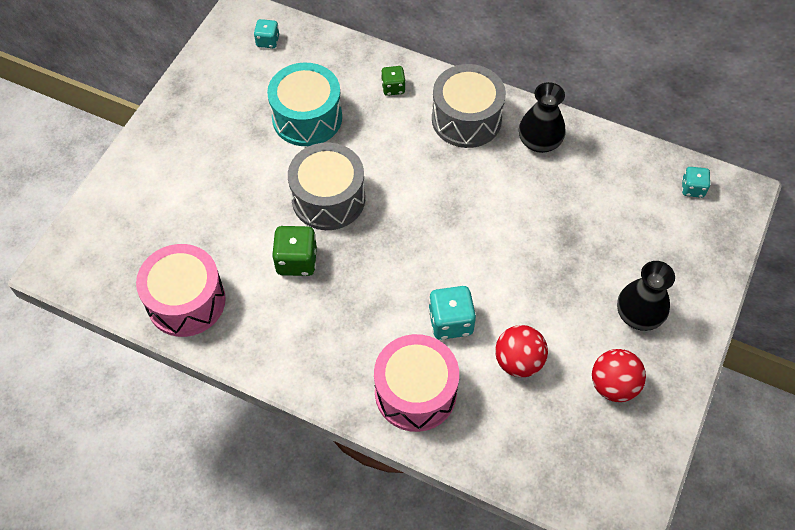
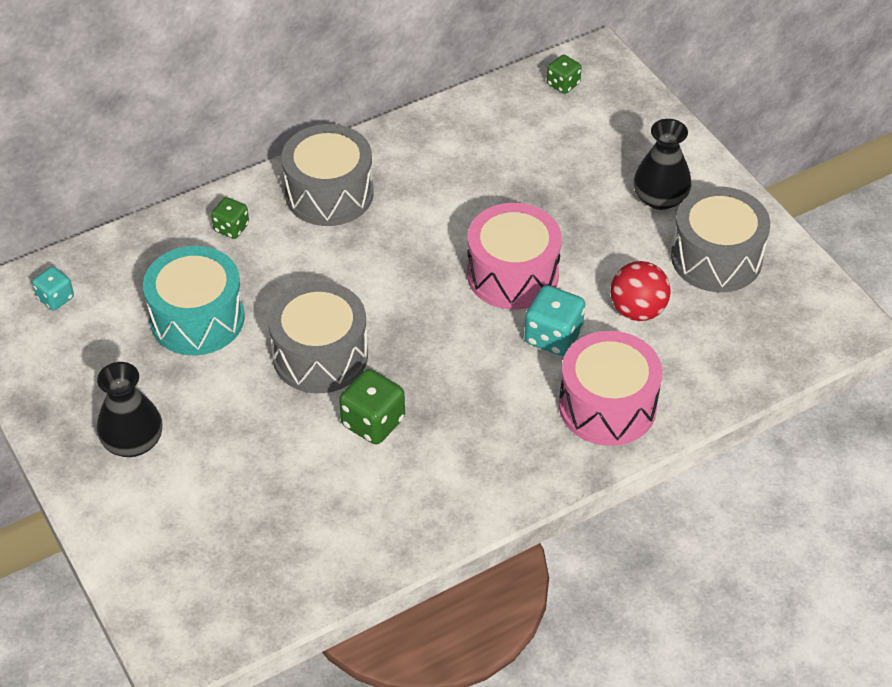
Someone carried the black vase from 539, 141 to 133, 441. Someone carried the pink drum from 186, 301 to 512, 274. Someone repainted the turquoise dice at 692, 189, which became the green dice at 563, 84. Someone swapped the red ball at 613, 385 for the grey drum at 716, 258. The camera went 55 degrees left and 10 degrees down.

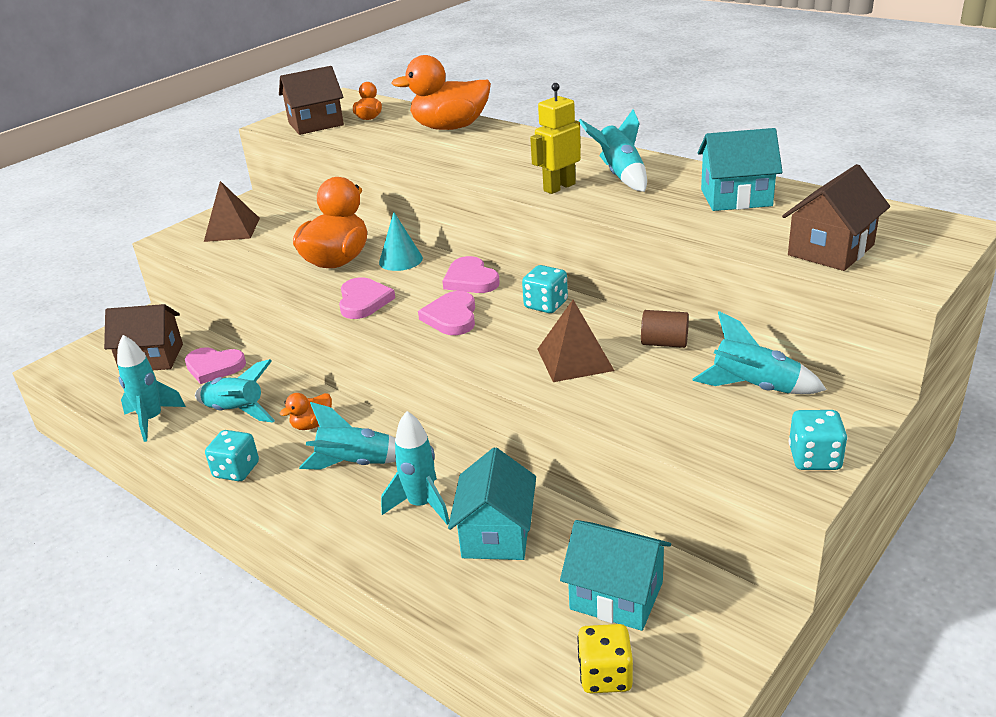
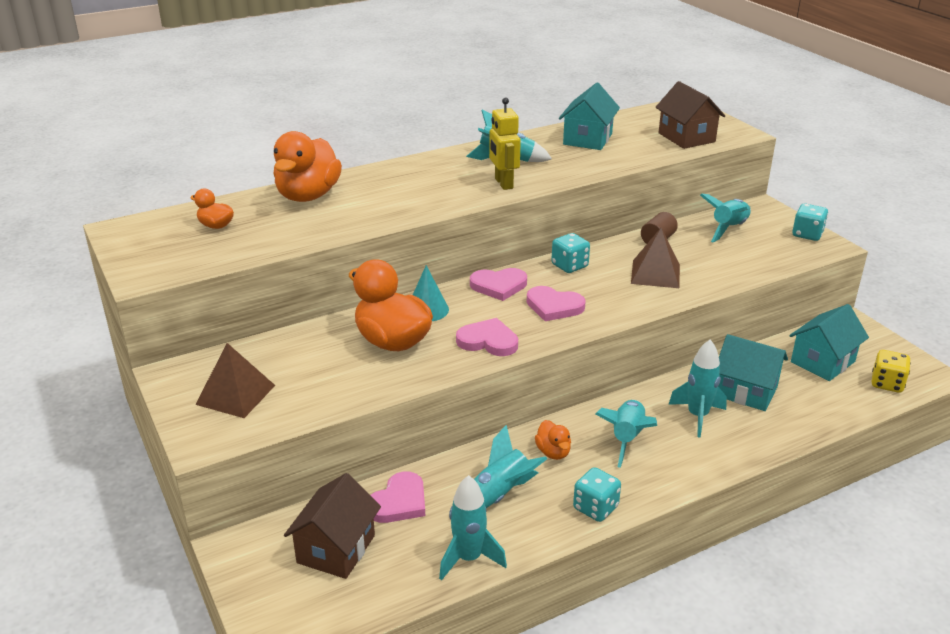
Someone took away the brown house at 316, 124. The camera went 70 degrees left and 0 degrees up.

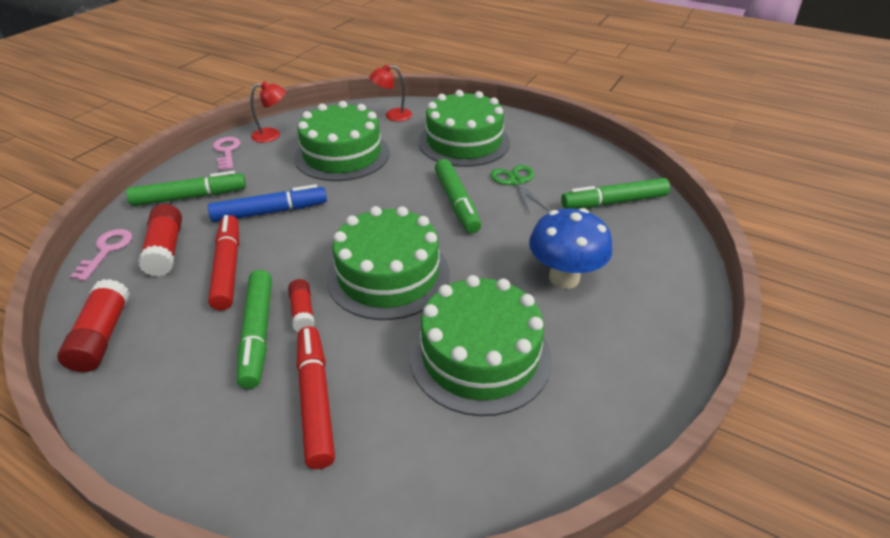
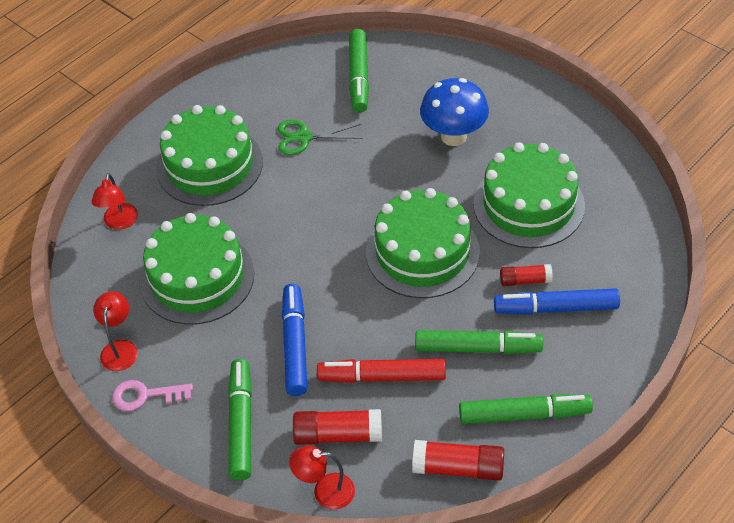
Someone swapped the pink key at 106, 251 for the red lamp at 325, 491. Someone carried the green marker from 456, 202 to 524, 414. Someone repainted the red marker at 315, 400, which became the blue marker at 556, 308. Someone carried the red glue stick from 302, 312 to 525, 280. The camera went 75 degrees left and 10 degrees up.

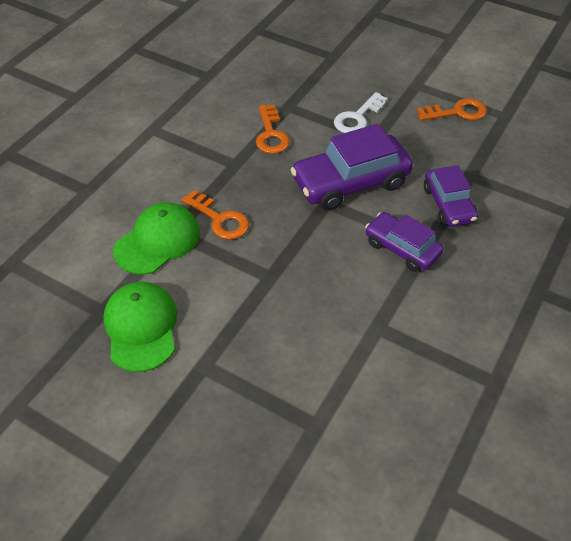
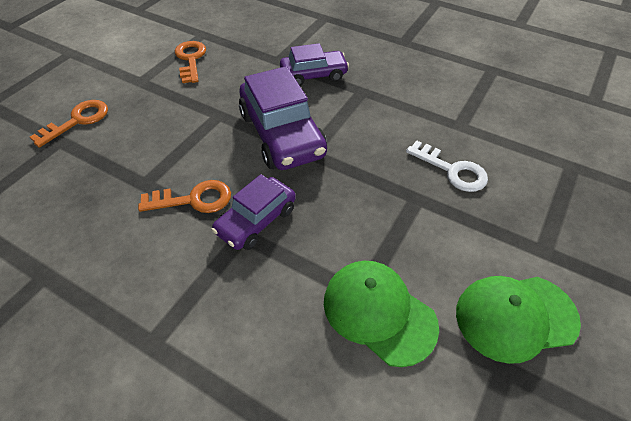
Someone carried the orange key from 220, 219 to 77, 121. Someone carried the purple car from 402, 248 to 256, 220. Someone carried the white key from 357, 118 to 452, 170. The camera went 90 degrees left and 0 degrees up.

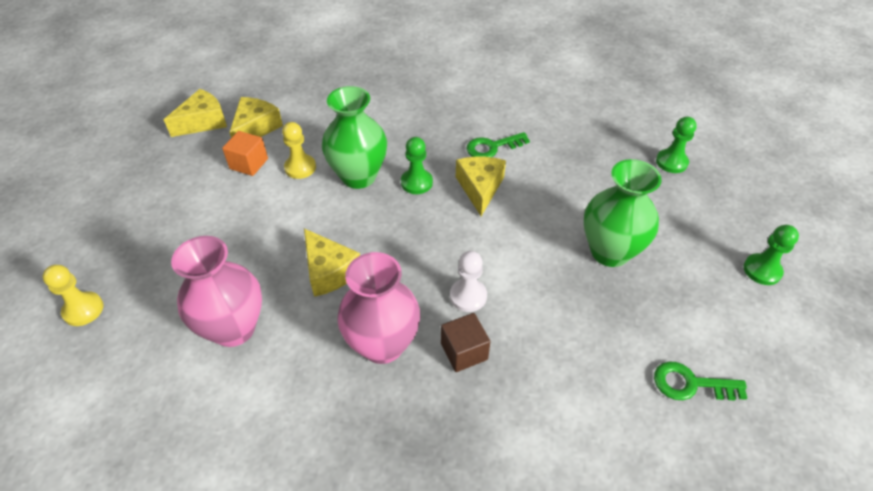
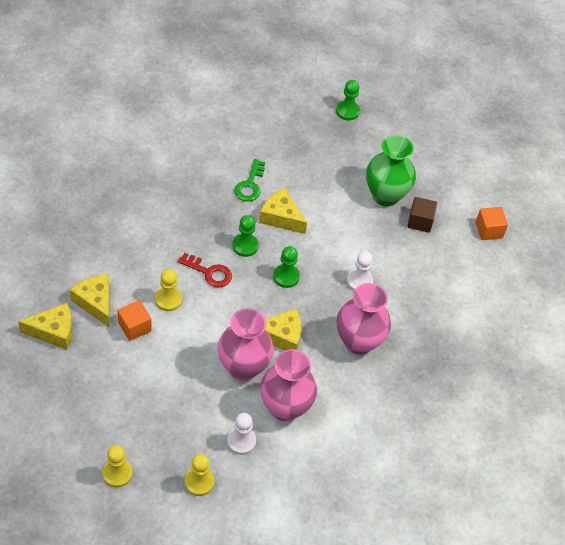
Someone rotated the yellow cheese at 203, 122 by 90 degrees clockwise. Someone put down the yellow pawn at 117, 473. Someone swapped the green vase at 358, 176 for the red key at 209, 272. Someone put down the pink vase at 243, 367. Someone put down the white pawn at 241, 441. Someone carried the green pawn from 762, 270 to 286, 276. Someone carried the brown cube from 464, 351 to 420, 221. Someone swapped the green key at 691, 384 for the orange cube at 489, 230. The camera went 60 degrees left and 5 degrees up.

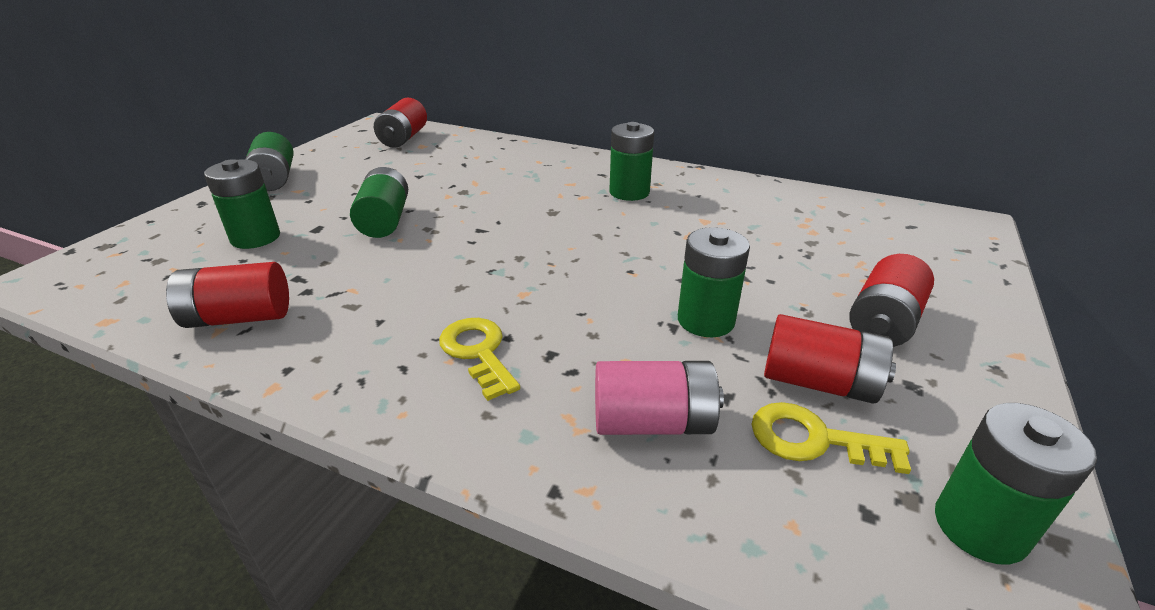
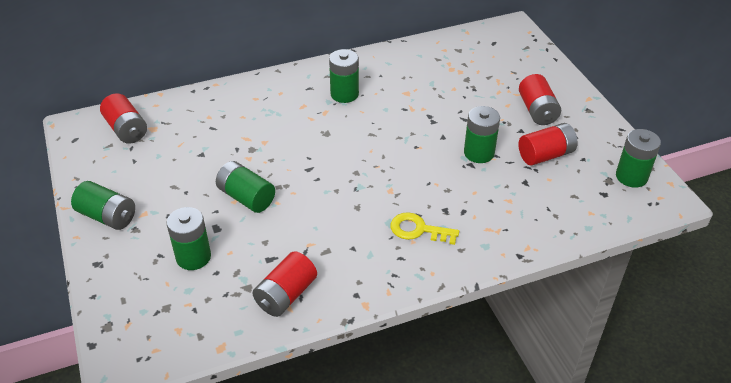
Someone took away the pink battery at 653, 422. Someone took away the yellow key at 814, 440. The camera went 45 degrees left and 10 degrees up.

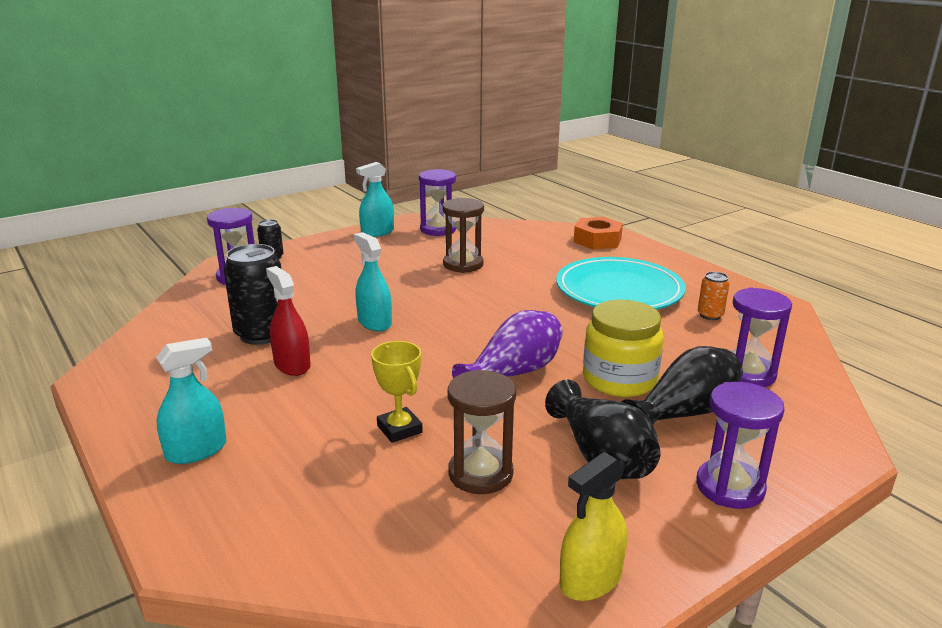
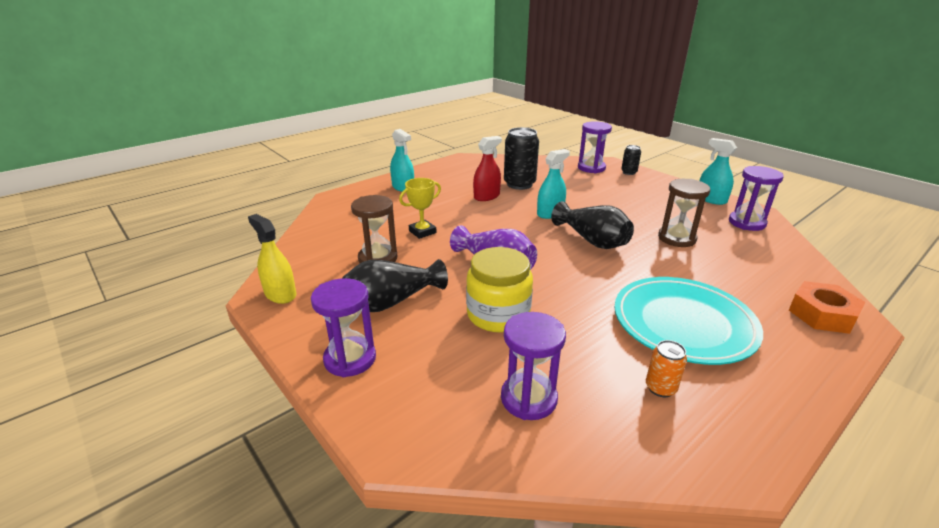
Someone carried the black vase from 684, 413 to 592, 240. The camera went 85 degrees right and 5 degrees up.

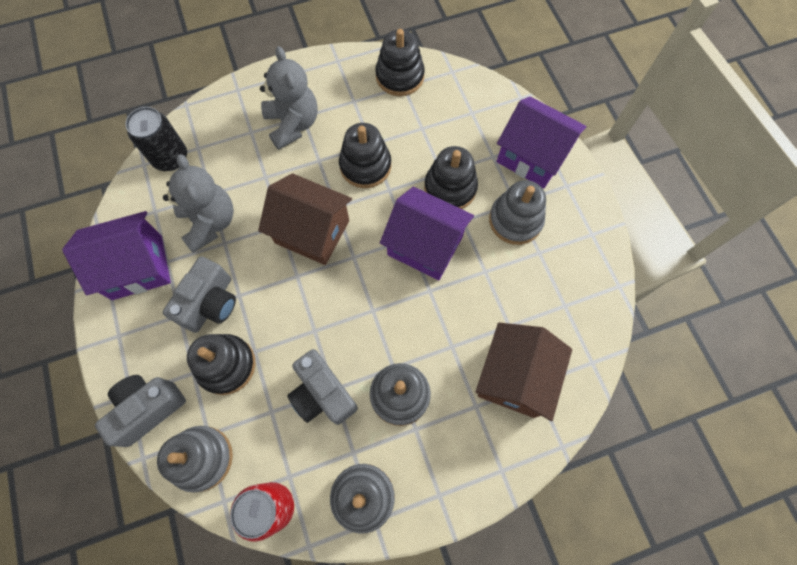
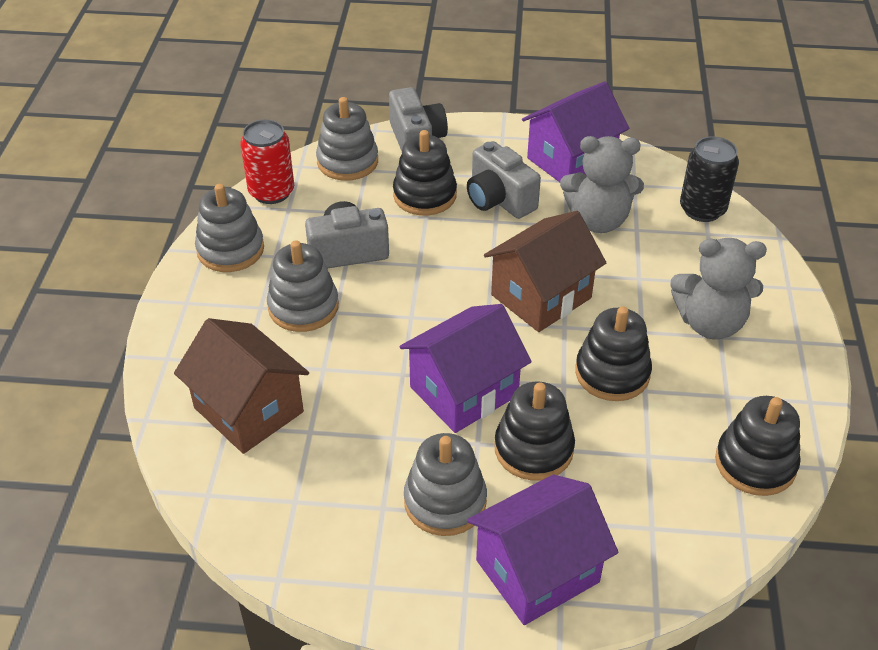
Someone rotated the purple house at 137, 267 by 45 degrees clockwise. The camera went 115 degrees right and 25 degrees down.

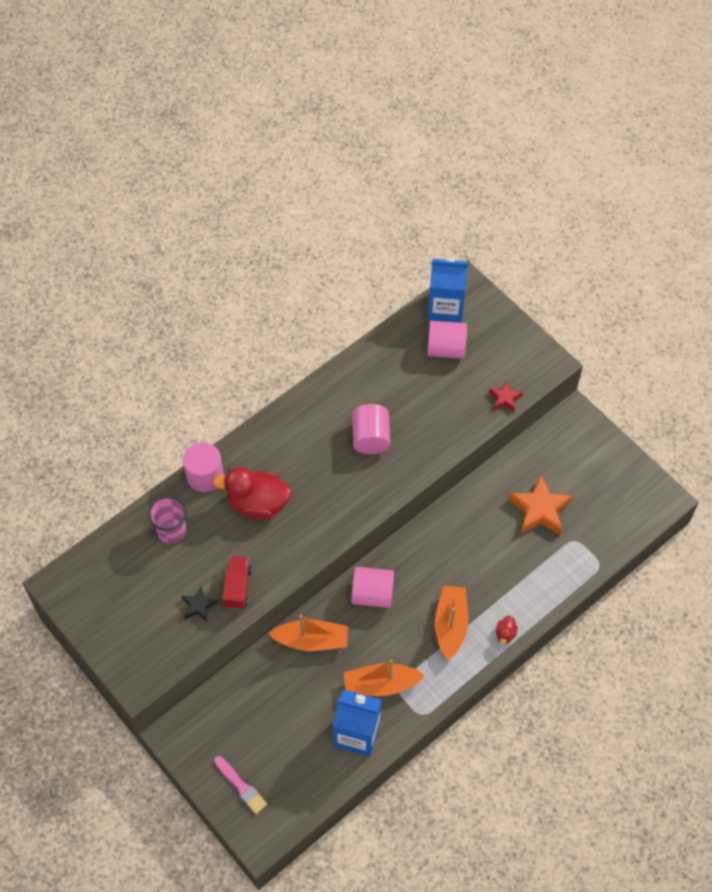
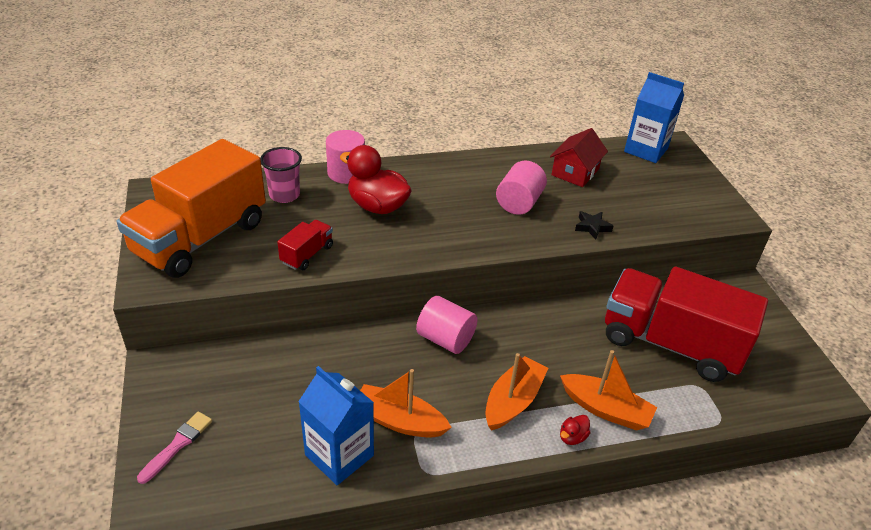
Someone put down the orange truck at 201, 238. Someone rotated the pink brush at 241, 786 by 135 degrees counterclockwise. Someone put down the red house at 575, 172. Someone carried the orange boat from 311, 640 to 605, 409. Someone carried the black star from 198, 606 to 592, 227. Someone swapped the orange star at 540, 509 for the red truck at 670, 344. Someone took away the pink cylinder at 446, 349. Someone took away the red star at 505, 398. The camera went 25 degrees right and 20 degrees down.

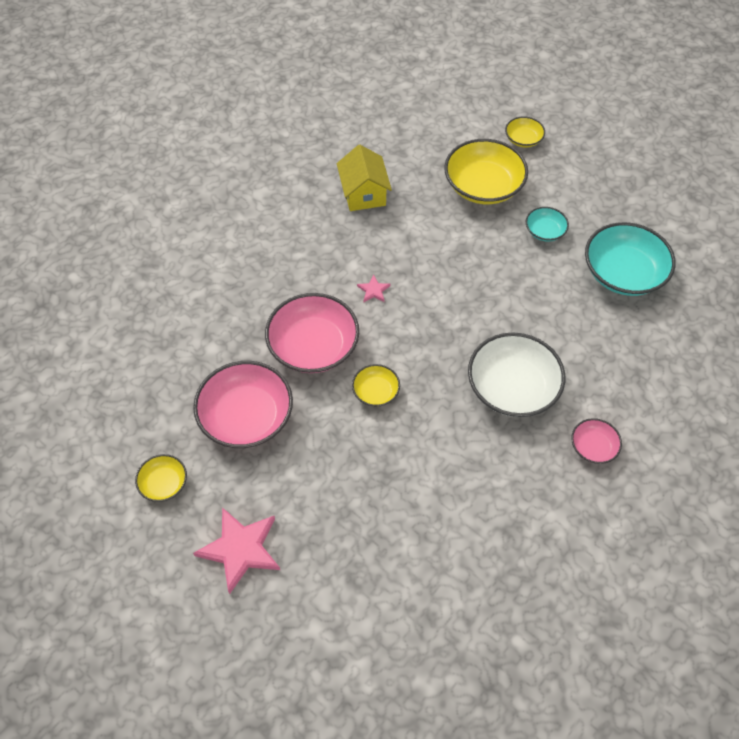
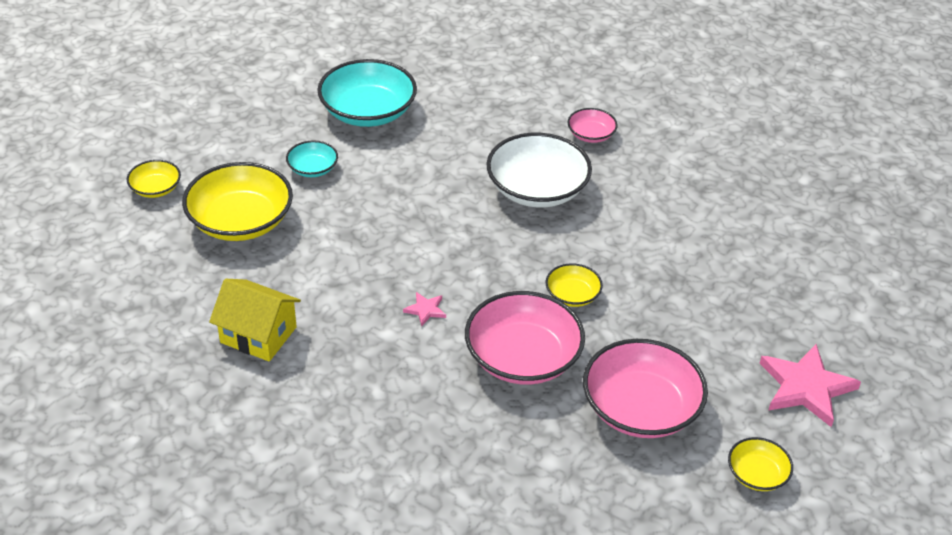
Someone rotated the yellow house at 363, 193 by 45 degrees clockwise. The camera went 100 degrees left and 15 degrees down.

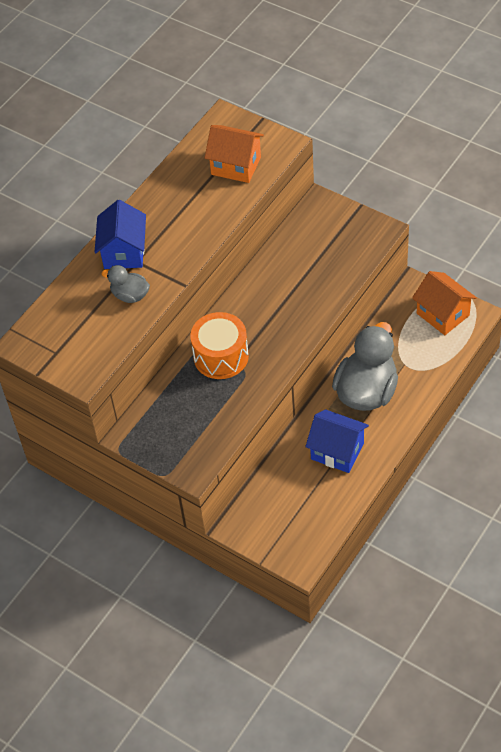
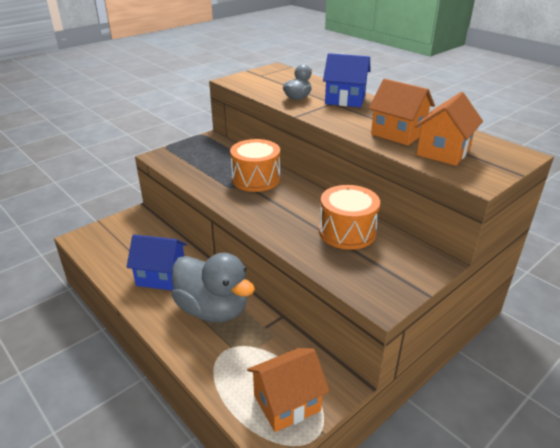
Someone rotated the blue house at 337, 451 by 60 degrees clockwise. Someone put down the orange drum at 347, 232. Someone put down the orange house at 398, 133. The camera went 100 degrees right and 20 degrees down.

